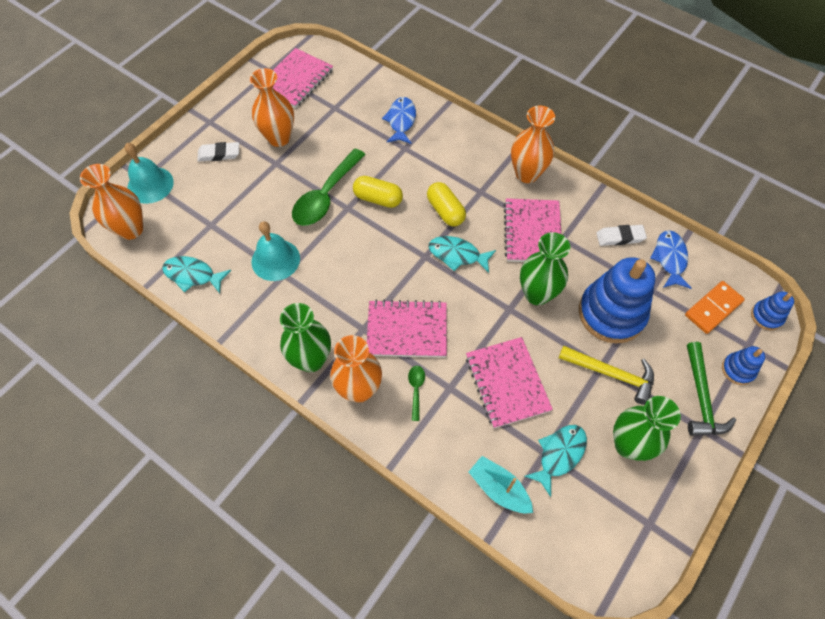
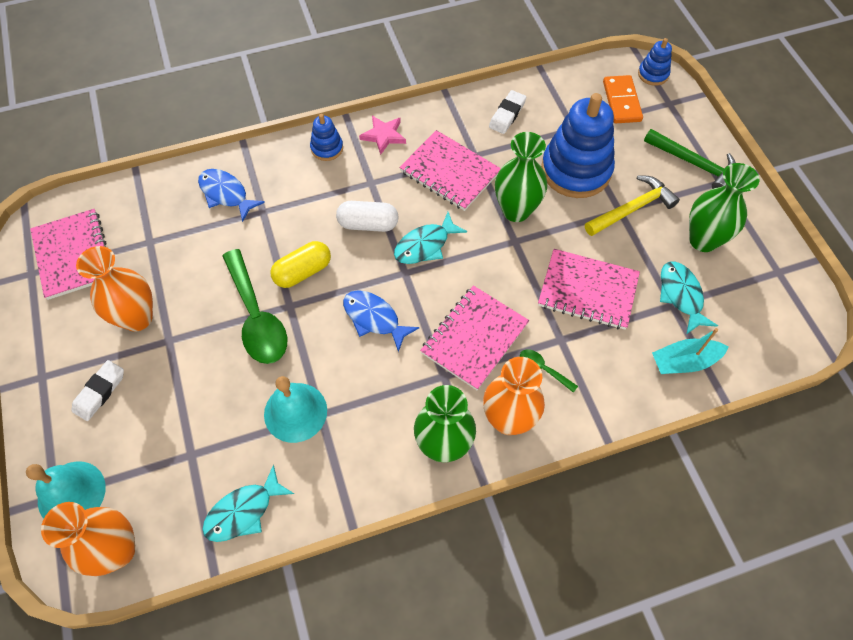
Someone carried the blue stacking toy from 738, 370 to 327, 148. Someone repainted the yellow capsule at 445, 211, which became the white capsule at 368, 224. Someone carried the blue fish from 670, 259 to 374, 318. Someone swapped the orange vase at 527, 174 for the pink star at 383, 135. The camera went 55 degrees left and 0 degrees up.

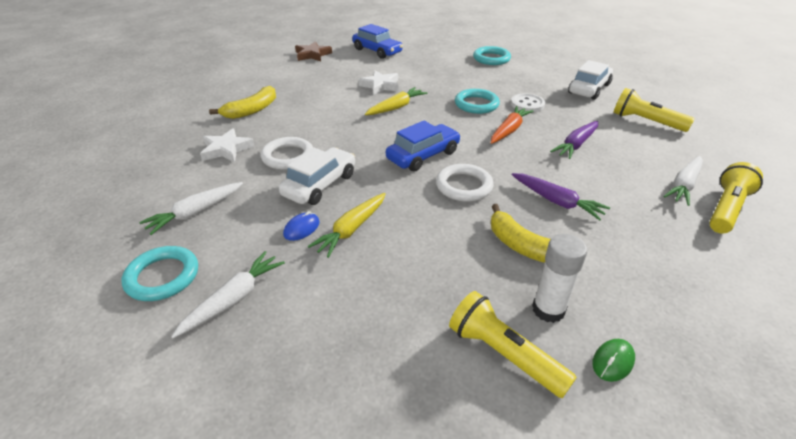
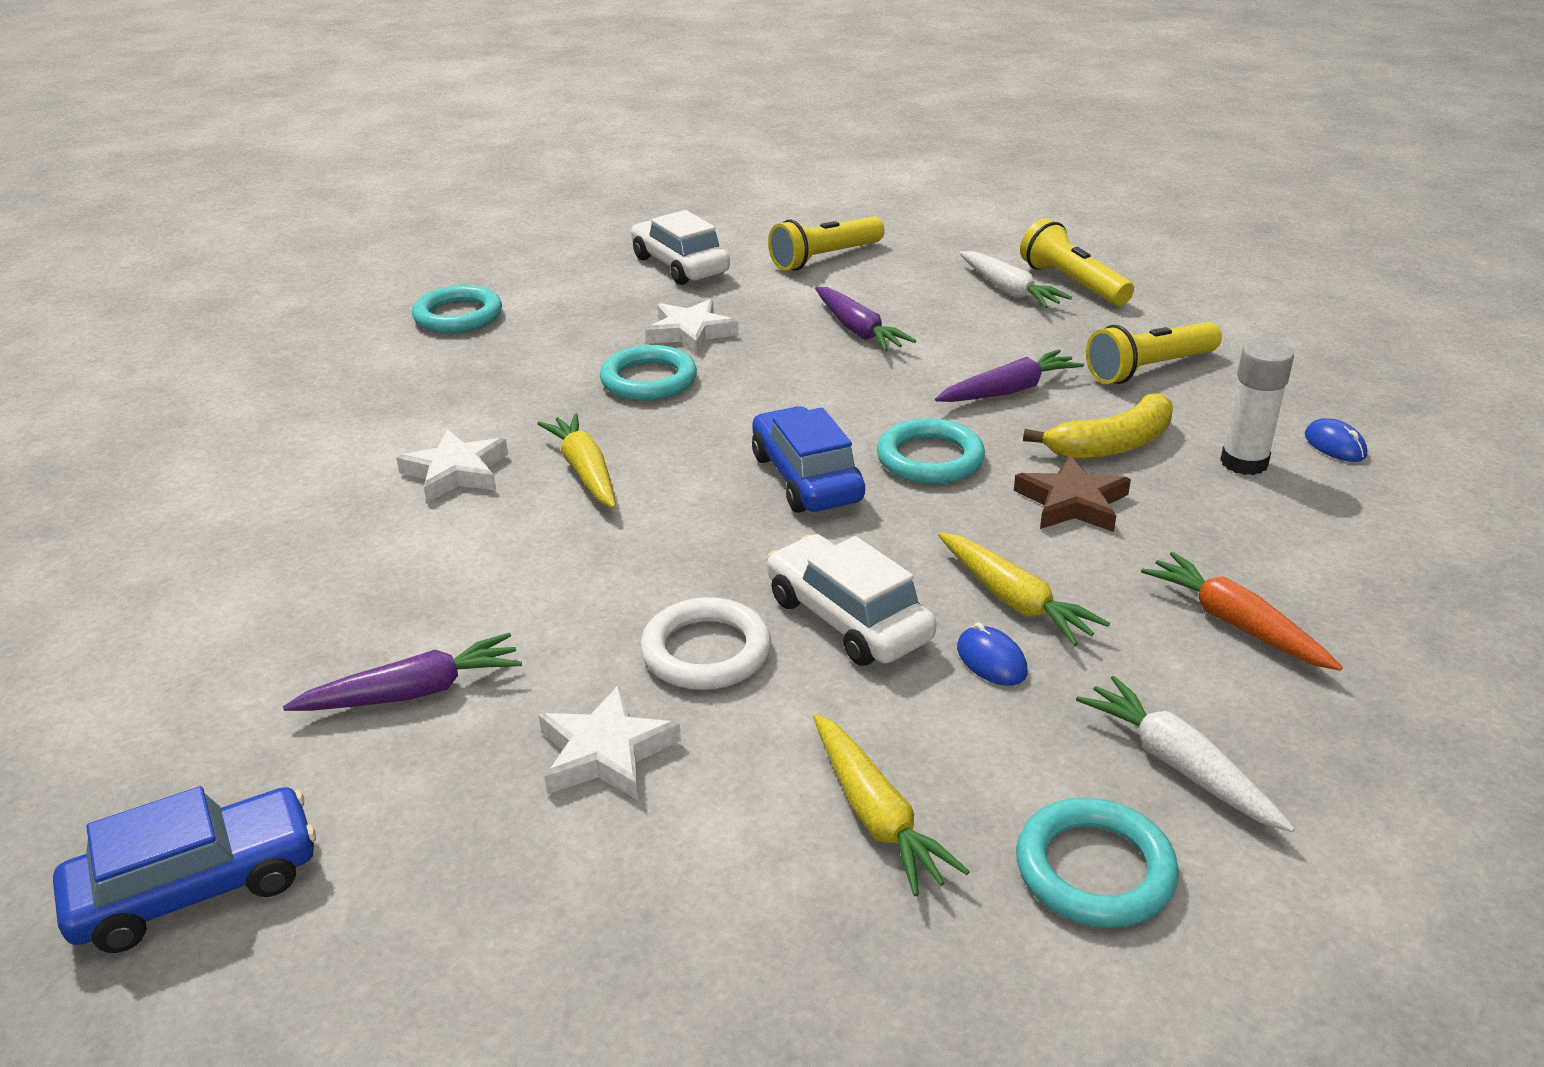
Someone carried the blue car from 377, 51 to 196, 887. Someone swapped the yellow banana at 252, 110 for the purple carrot at 413, 692. Someone swapped the white button at 527, 104 for the white star at 690, 332. Someone repainted the white carrot at 195, 212, which became the yellow carrot at 876, 815. Someone repainted the white ring at 464, 186, which became the turquoise ring at 930, 459. Someone carried the brown star from 312, 55 to 1072, 503. Someone carried the yellow flashlight from 503, 354 to 1149, 369. Someone carried the orange carrot from 509, 130 to 1235, 624. Someone repainted the green mouse at 613, 361, which became the blue mouse at 1335, 445. The camera went 70 degrees left and 5 degrees down.

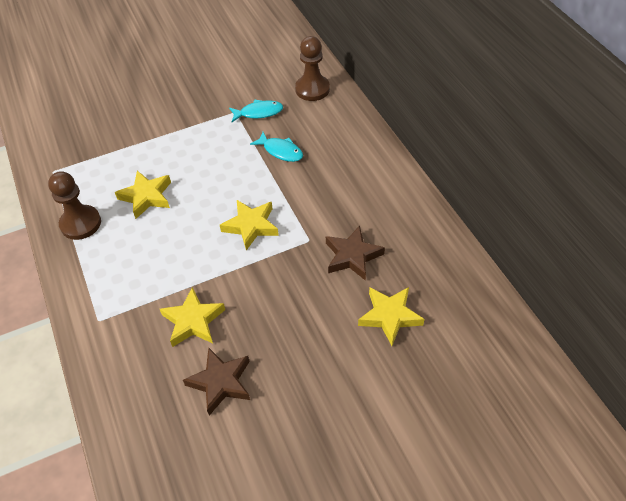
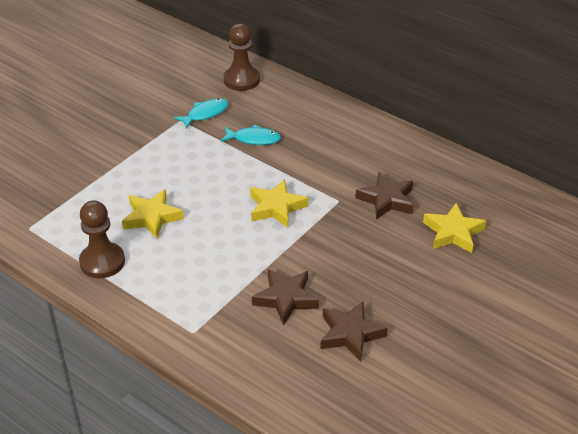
Someone repainted the yellow star at 193, 321, which became the brown star at 286, 299. The camera went 30 degrees left and 10 degrees down.

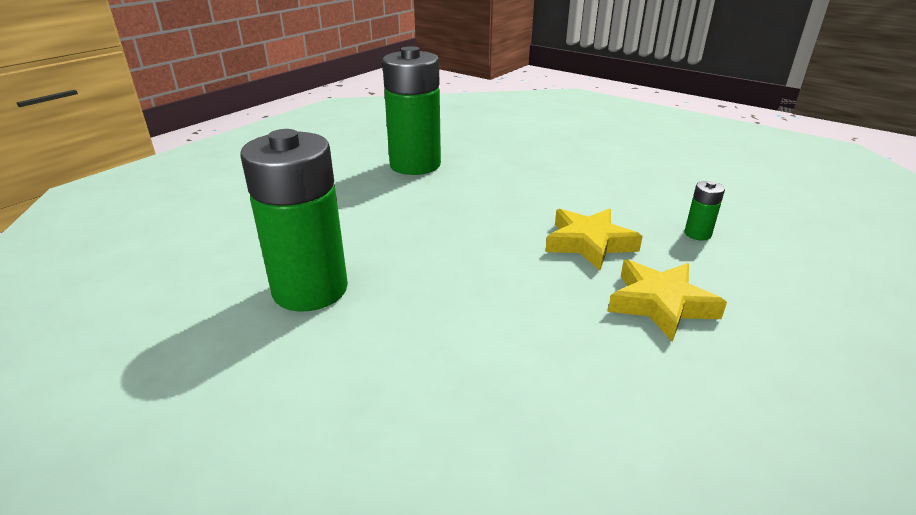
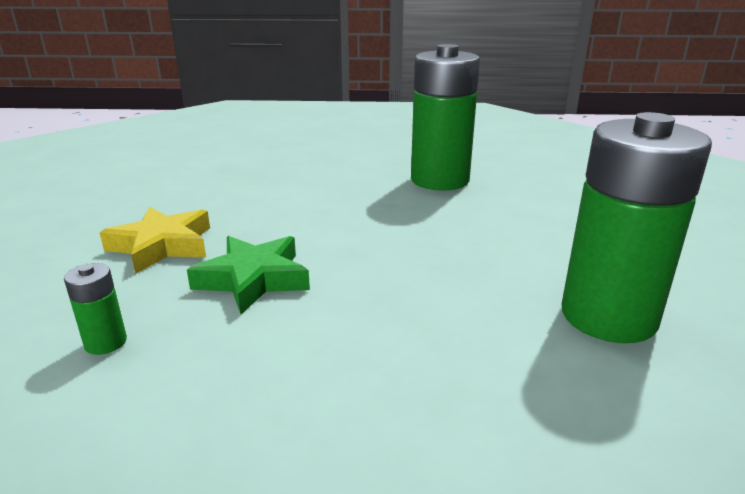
Someone repainted the yellow star at 589, 243, which became the green star at 253, 279. The camera went 145 degrees right and 5 degrees down.

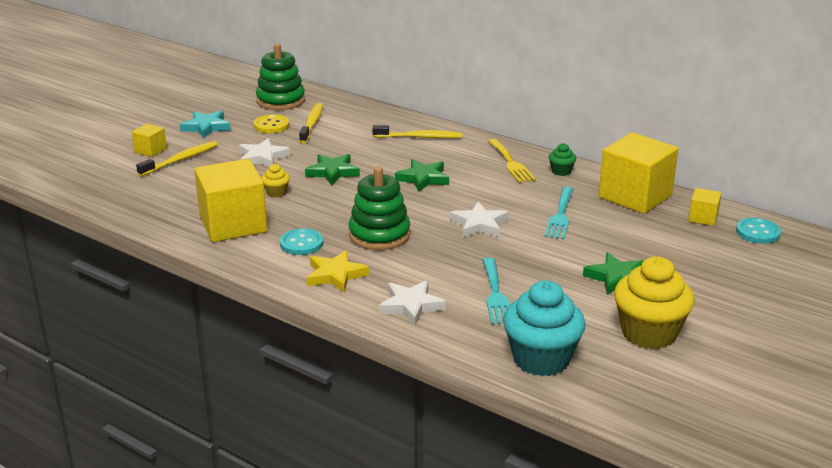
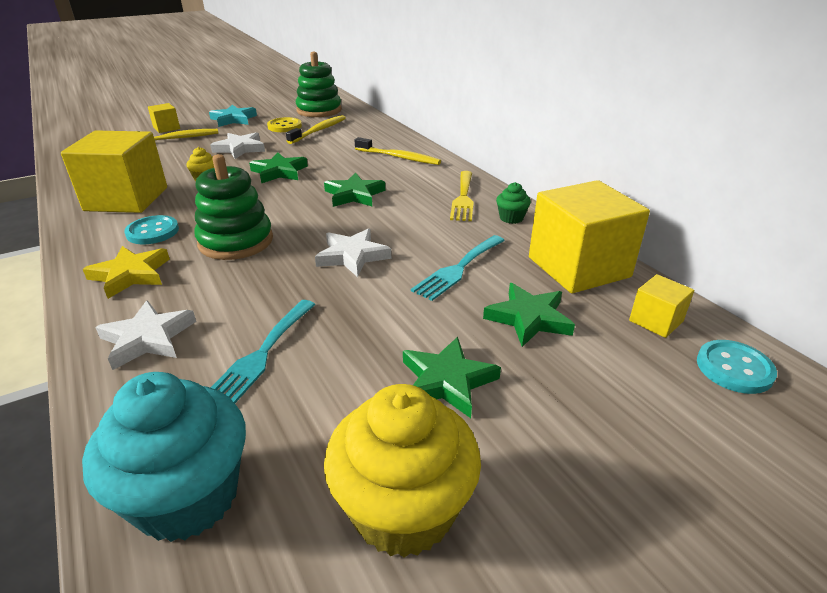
Someone put down the green star at 528, 318. The camera went 25 degrees right and 5 degrees up.

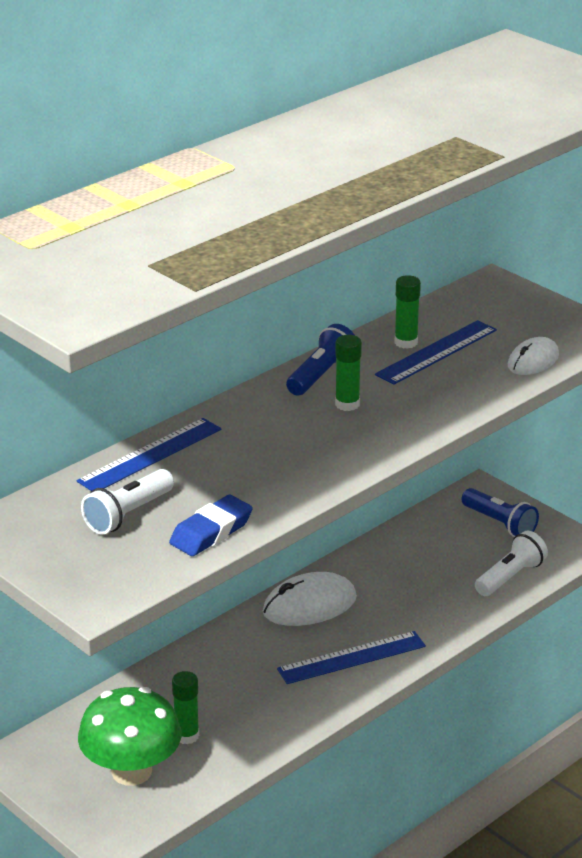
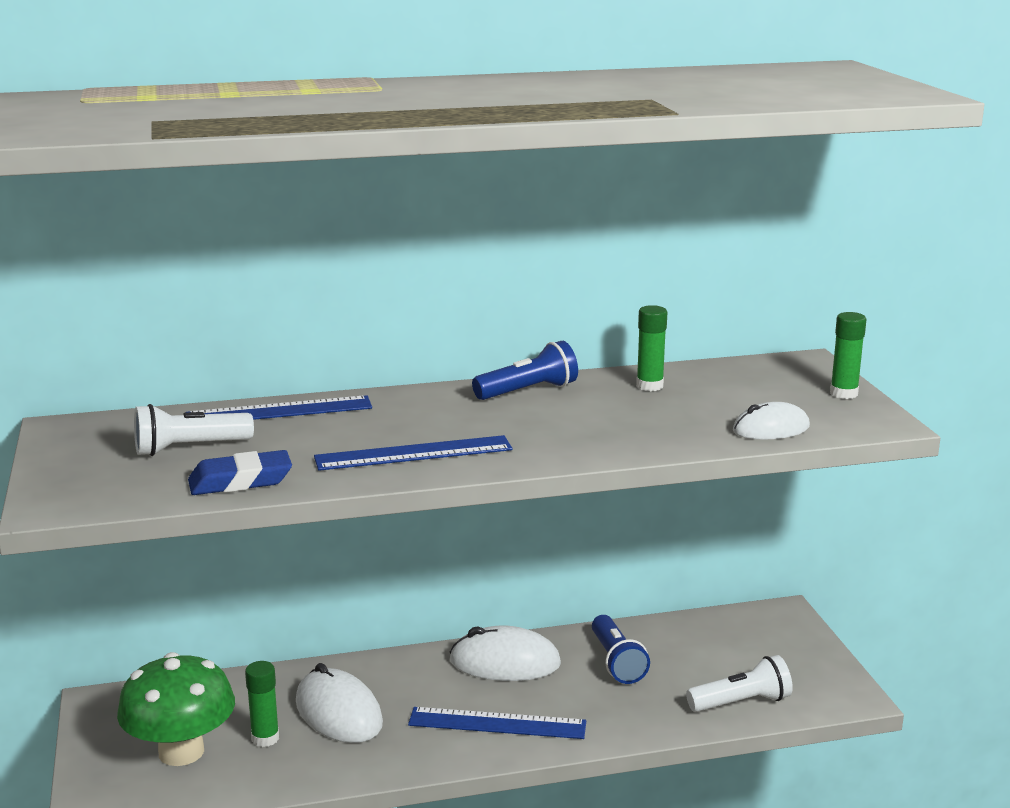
Someone put down the white mouse at 339, 712. Someone carried the blue ruler from 436, 352 to 413, 453. Someone carried the blue flashlight from 500, 523 to 616, 662. Someone carried the green glue stick from 347, 404 to 843, 393. The camera went 30 degrees right and 10 degrees down.

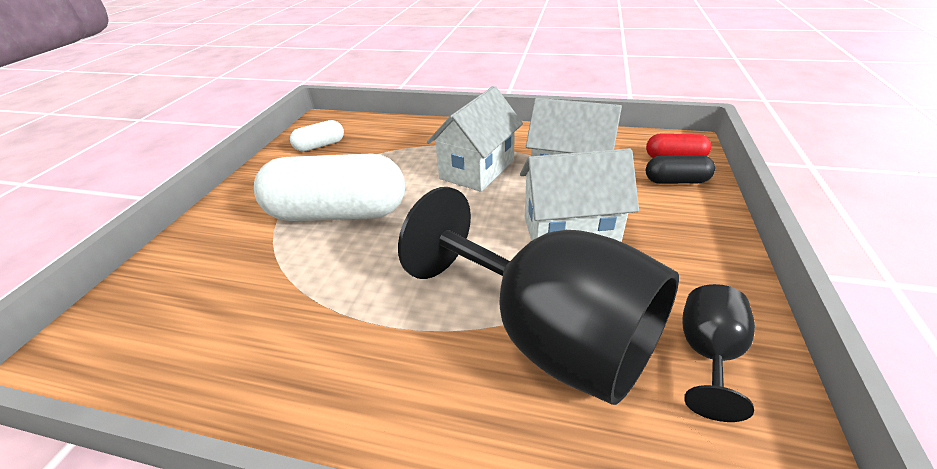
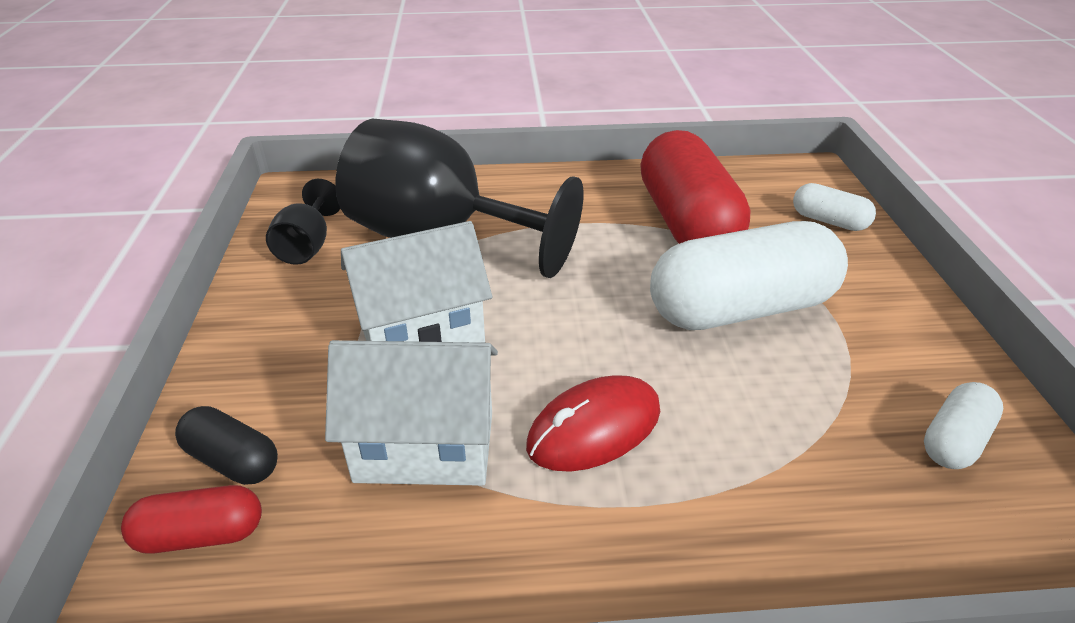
Someone rotated the black capsule at 676, 181 by 45 degrees clockwise. Someone swapped the white house at 477, 169 for the red mouse at 594, 428. Someone put down the red capsule at 686, 222. Someone put down the white capsule at 829, 221. The camera went 160 degrees right and 0 degrees up.

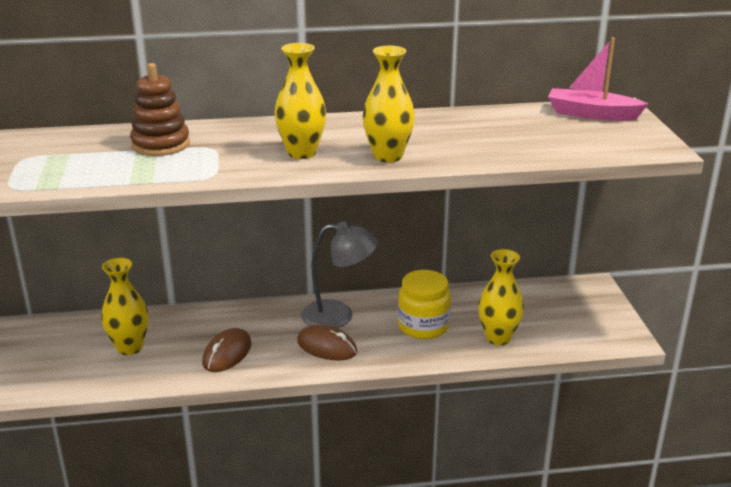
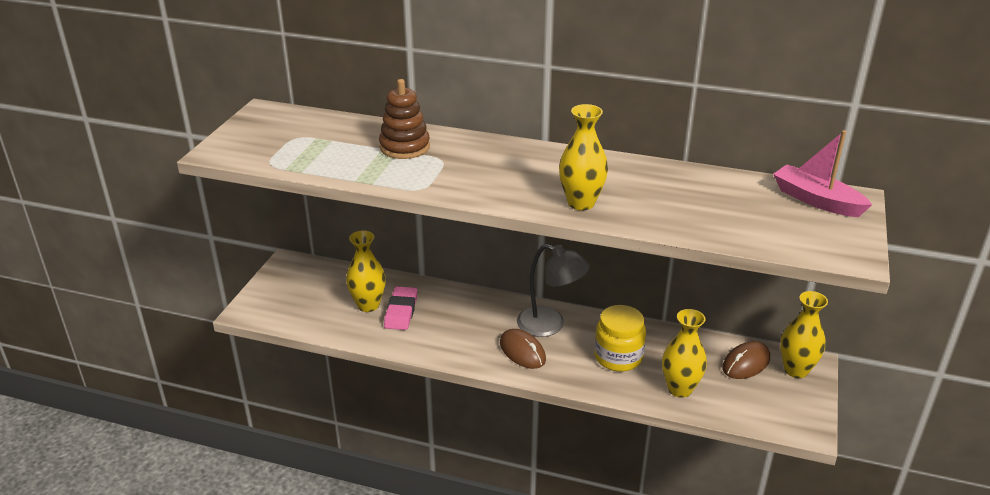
Someone put down the pink eraser at 401, 311. Someone carried the brown mouse from 227, 353 to 746, 363. Someone carried the yellow vase from 301, 153 to 796, 370. The camera went 25 degrees right and 5 degrees up.

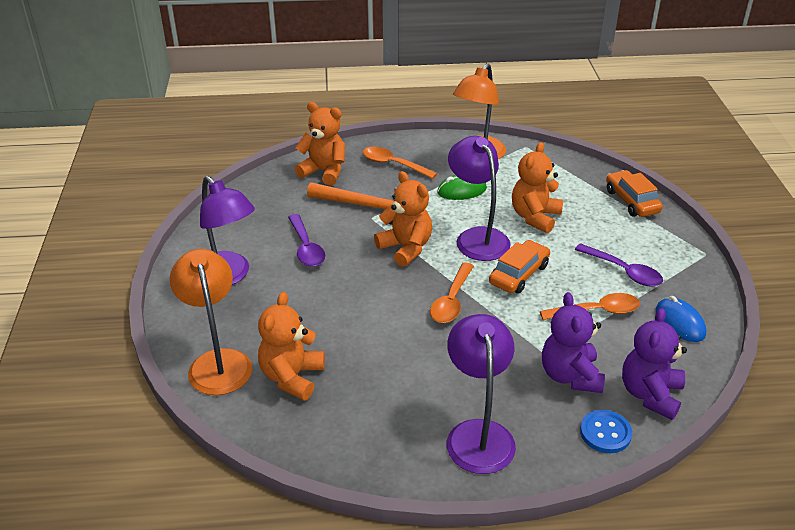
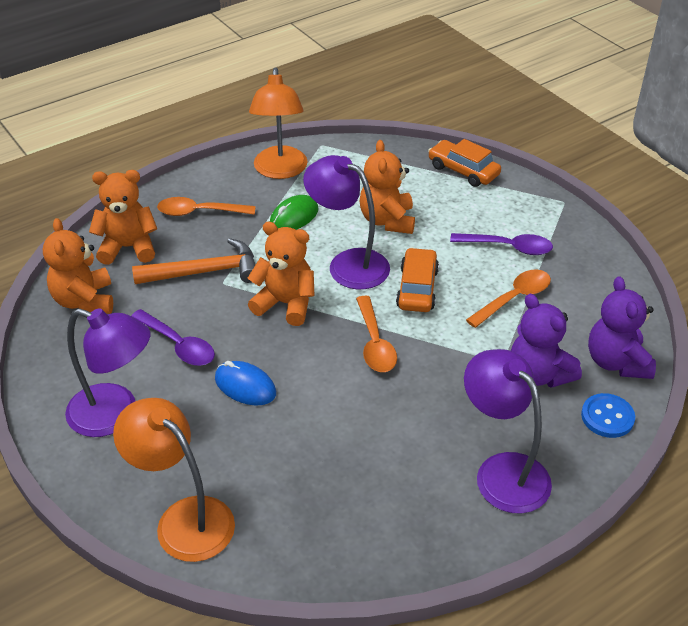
Someone carried the orange teddy bear from 292, 377 to 84, 301. Someone carried the blue mouse from 680, 323 to 245, 386. The camera went 30 degrees left and 5 degrees up.

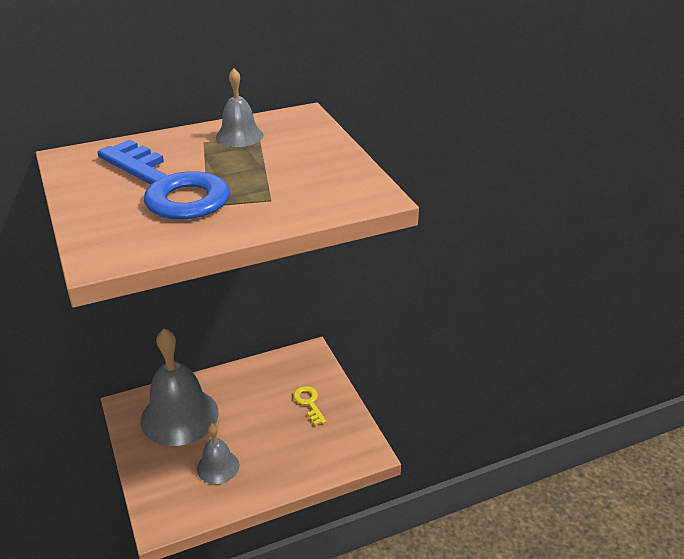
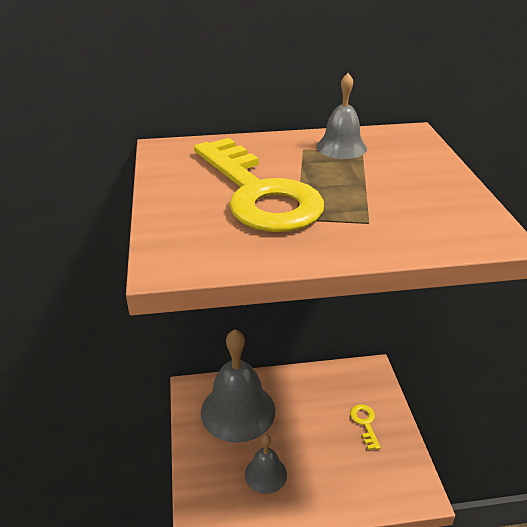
Someone repainted the blue key at 169, 188, which became the yellow key at 259, 193. The camera went 15 degrees right and 0 degrees up.

